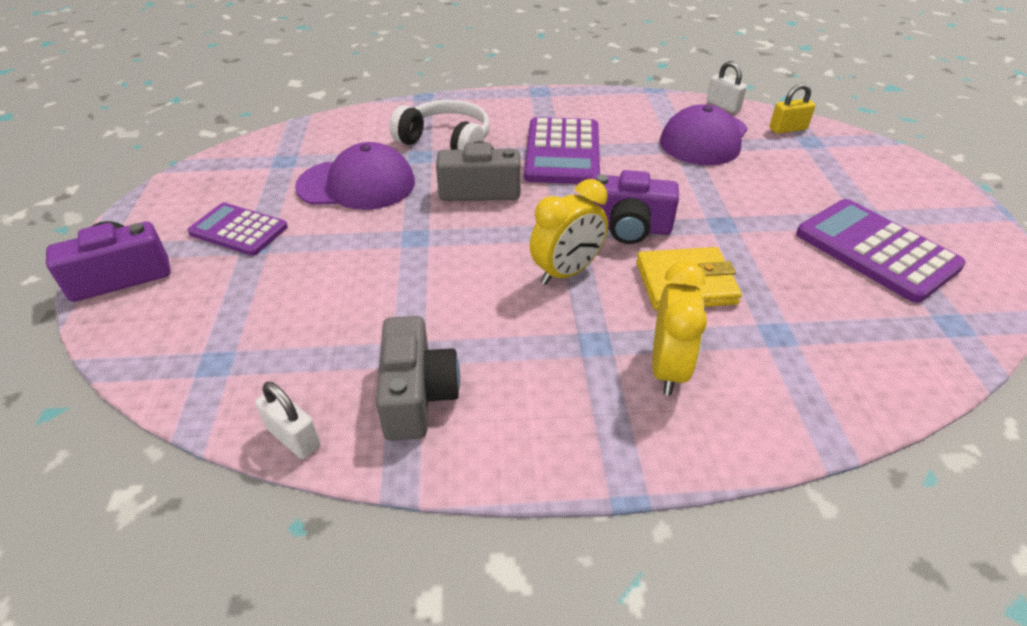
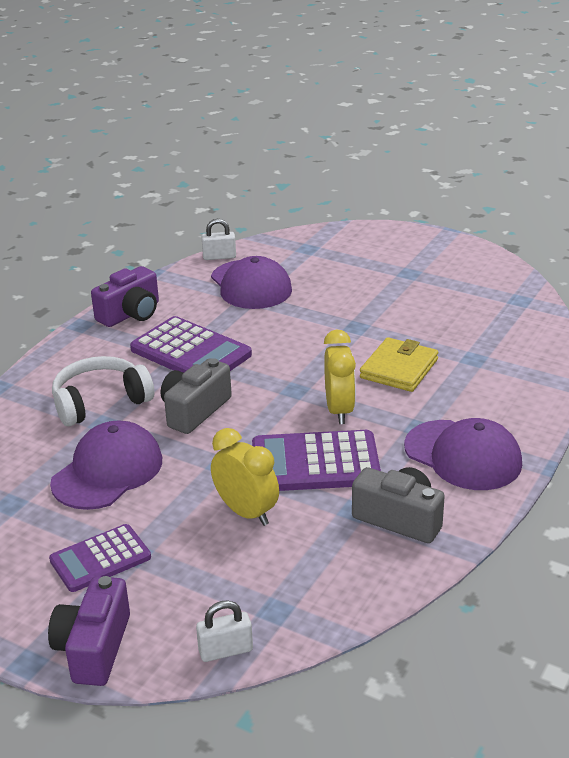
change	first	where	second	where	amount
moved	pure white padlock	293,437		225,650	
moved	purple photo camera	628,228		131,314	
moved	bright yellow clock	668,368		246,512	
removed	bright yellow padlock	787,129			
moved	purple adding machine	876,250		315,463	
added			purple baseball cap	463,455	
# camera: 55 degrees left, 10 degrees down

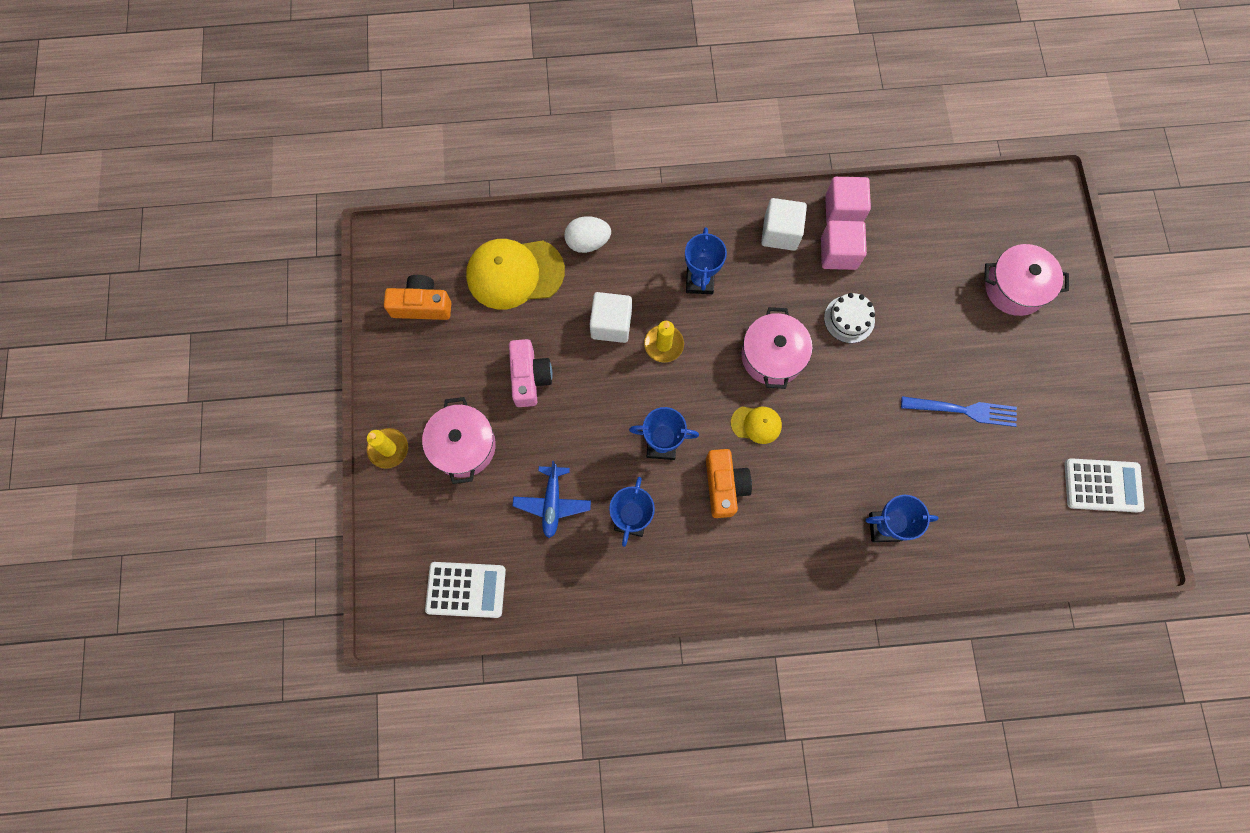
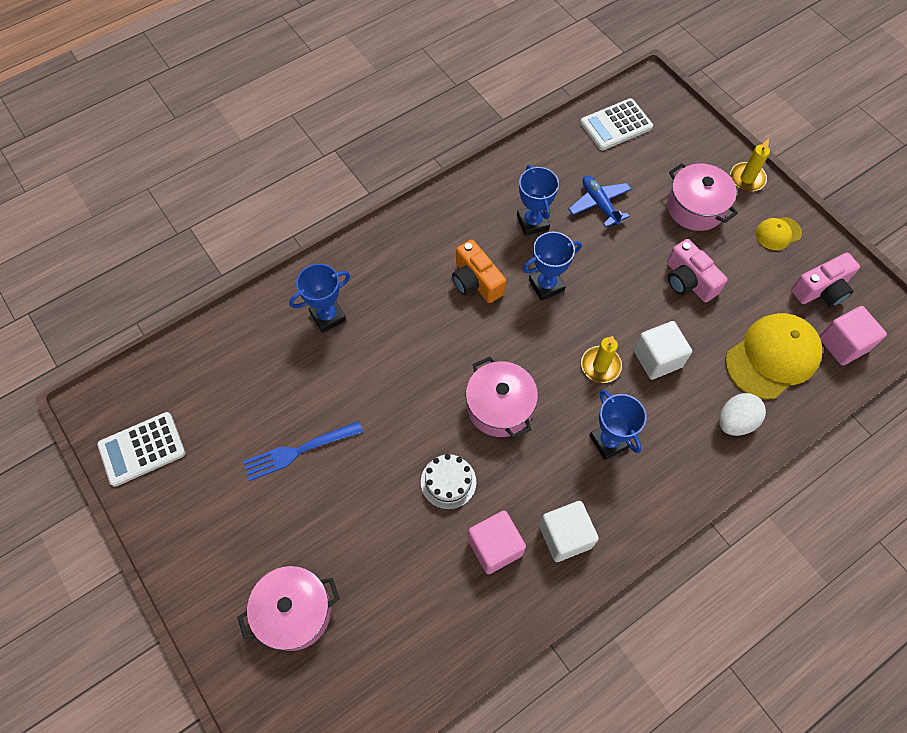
change	first	where	second	where	amount
recoloured	orange photo camera	422,305	rose-pink photo camera	821,289	
moved	bright yellow baseball cap	756,424		778,233	
moved	rose-pink block	843,210		843,344	
# camera: 150 degrees right, 10 degrees down

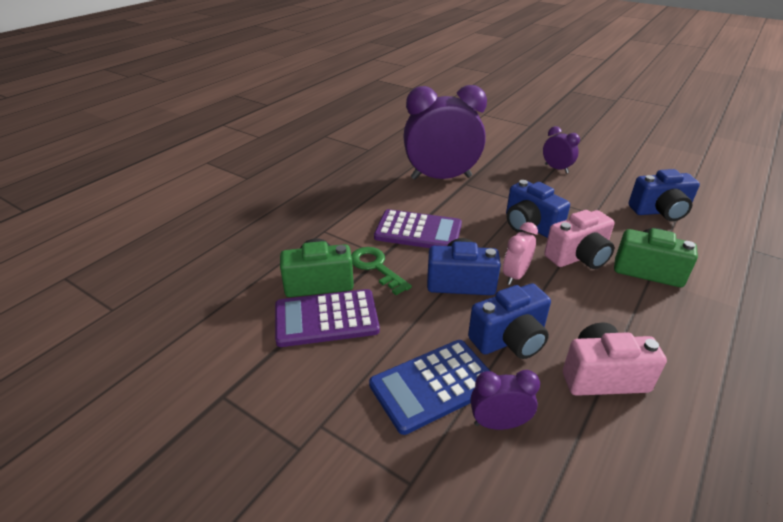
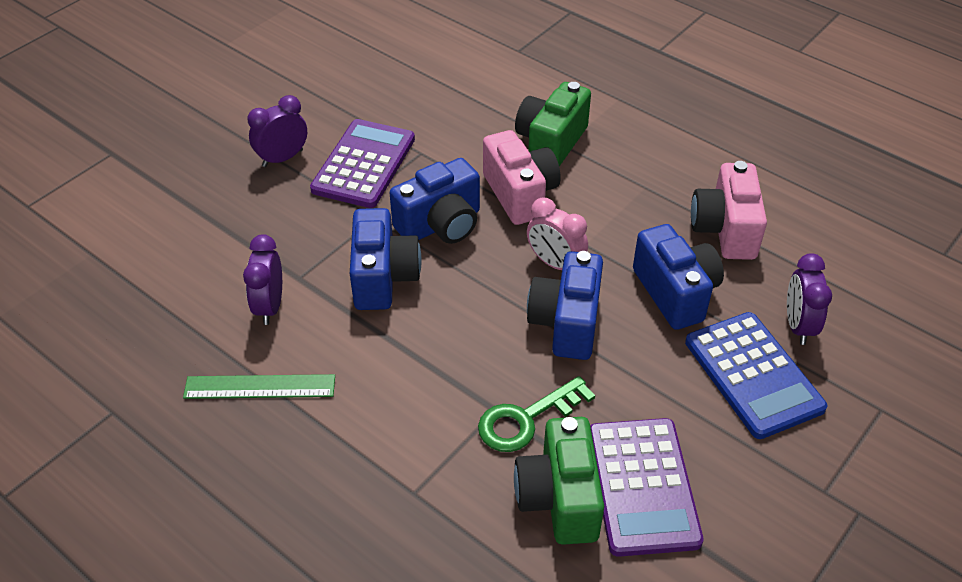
change	first	where	second	where	amount
moved	purple adding machine	418,231		364,164	
resized	purple clock	441,177		270,306	x0.46
moved	royal blue photo camera	660,211		383,277	
added			emerald straightedge	260,386	
# camera: 85 degrees left, 10 degrees up

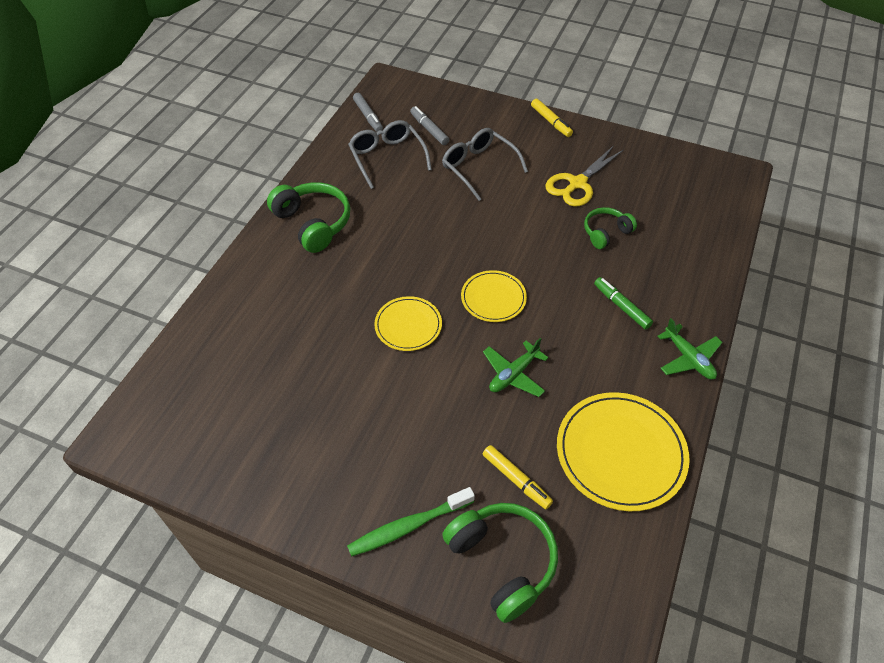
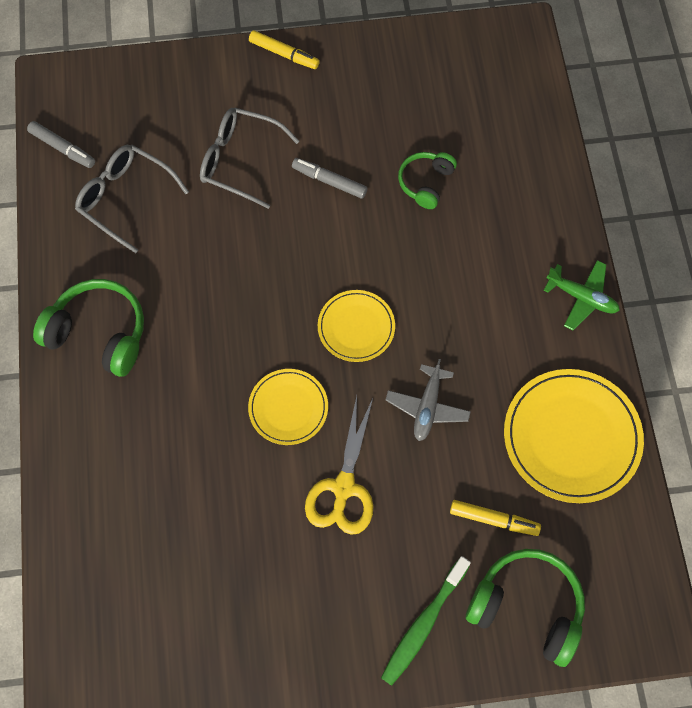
change	first	where	second	where	amount
moved	ash-grey marker pen	429,129		329,181	
recoloured	emerald toy plane	513,374	ash-grey toy plane	427,407	
moved	bright yellow shears	577,184		343,487	
removed	emerald marker pen	621,307			
# camera: 30 degrees left, 15 degrees up

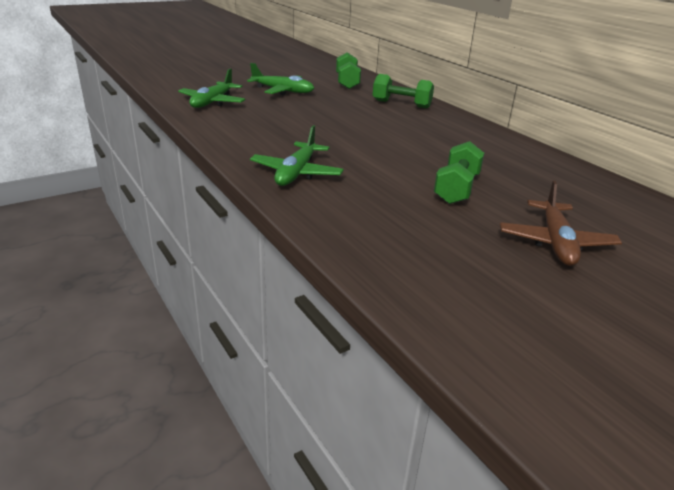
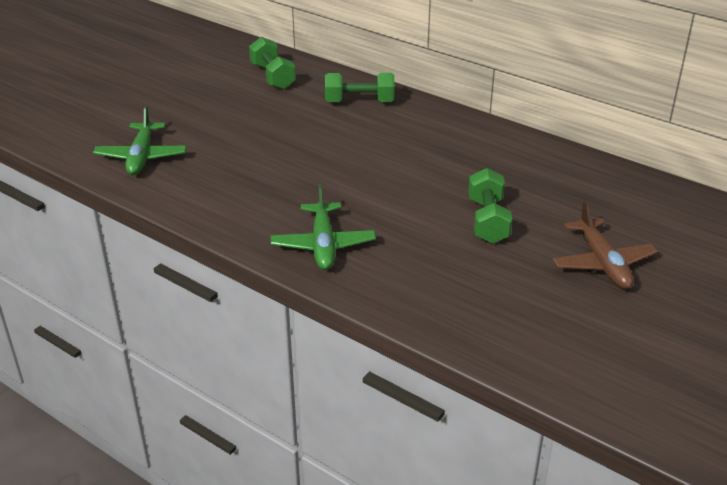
change	first	where	second	where	amount
removed	emerald toy plane	283,91			
# camera: 20 degrees left, 5 degrees up

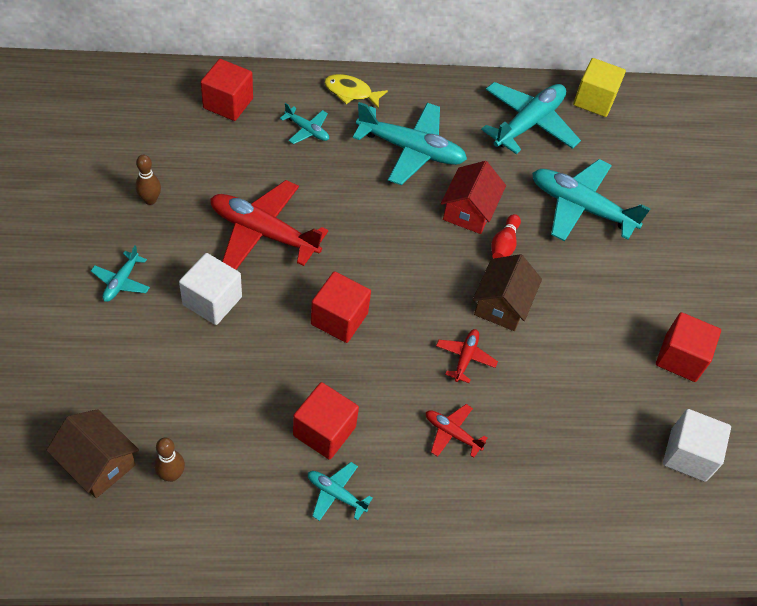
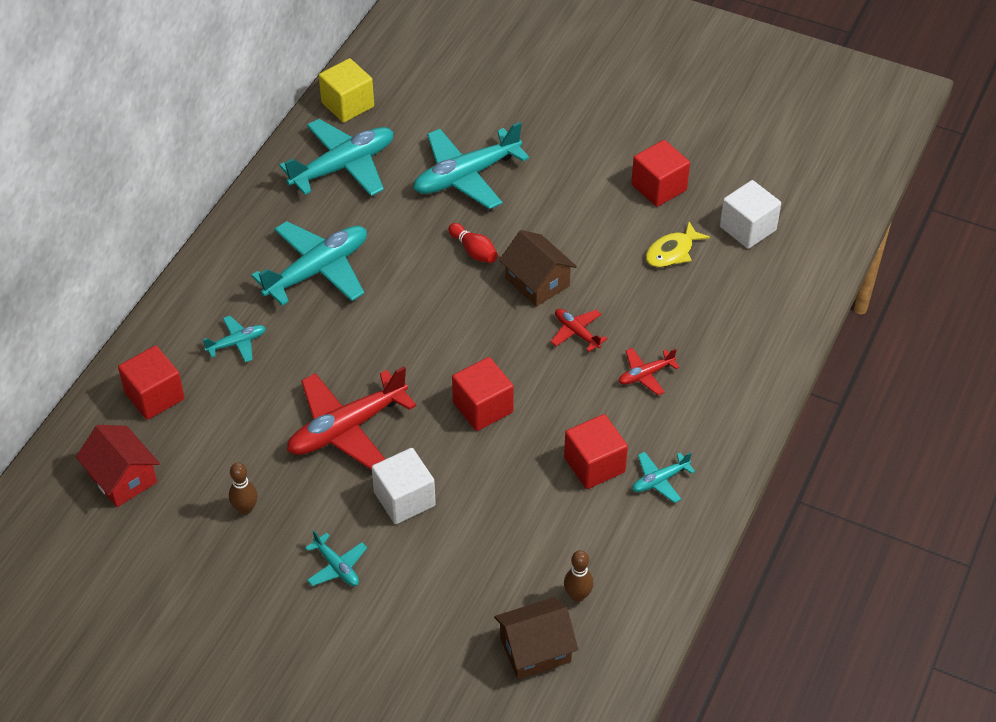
change	first	where	second	where	amount
moved	bright yellow fish	351,92		672,252	
moved	scarlet cottage	469,211		122,478	
turned	aqua toy plane	528,123		344,166	75 degrees clockwise
# camera: 55 degrees left, 5 degrees down

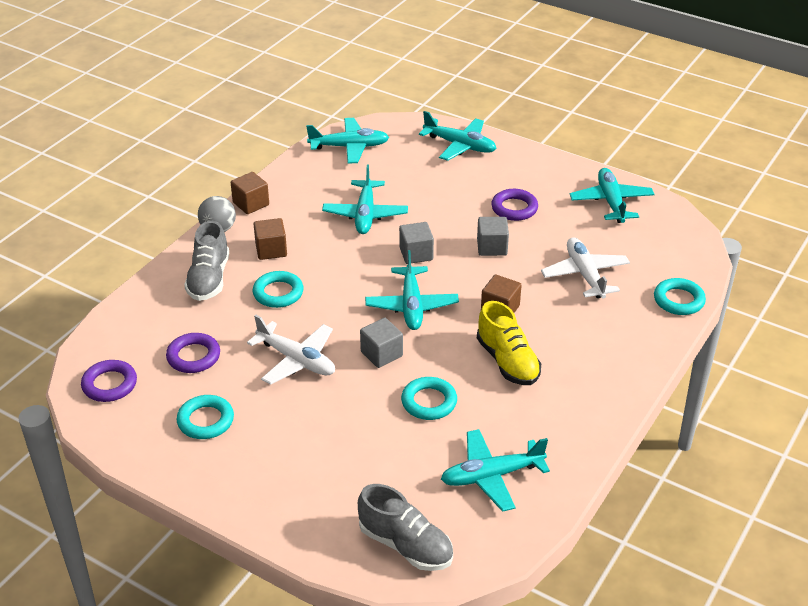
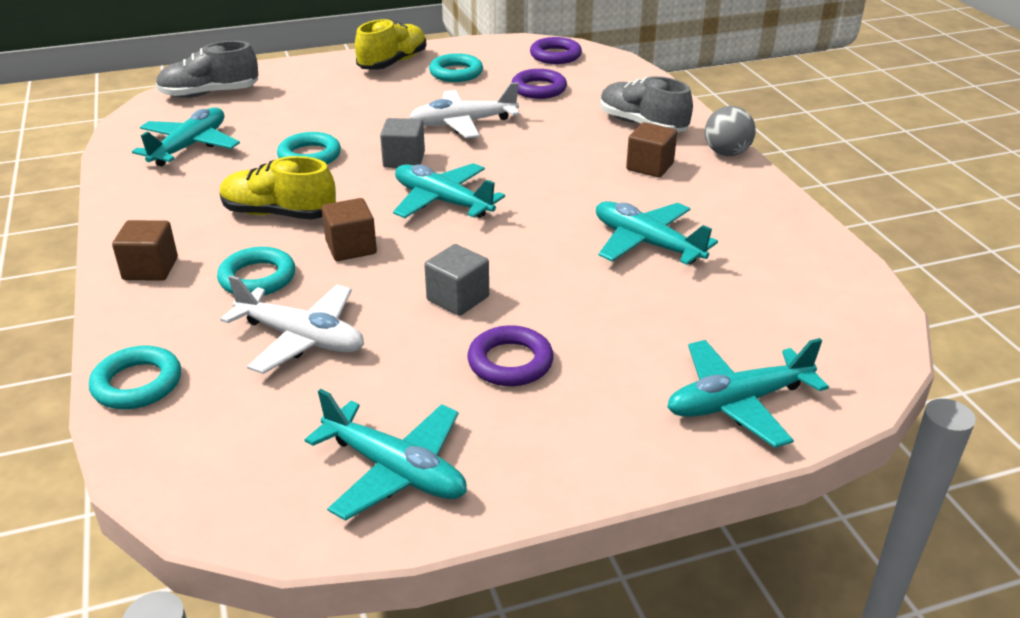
change	first	where	second	where	amount
moved	brown block	251,204		150,269	
moved	aqua torus	278,293		257,278	
removed	aqua toy plane	349,147			
removed	ash-grey block	416,254			
added			bright yellow sneaker	393,63	
# camera: 130 degrees right, 5 degrees down

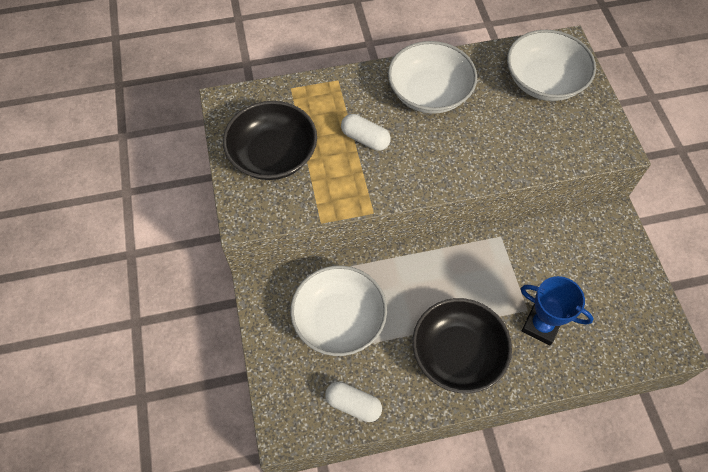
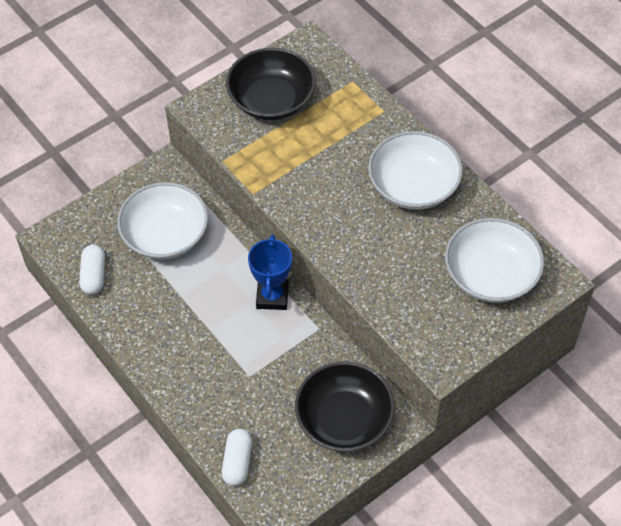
change	first	where	second	where	amount
moved	pure white pill shape	365,139		237,462	
moved	jet-black deep dish	457,353		344,419	
moved	royal blue prize cup	541,325		272,296	
# camera: 65 degrees right, 5 degrees down

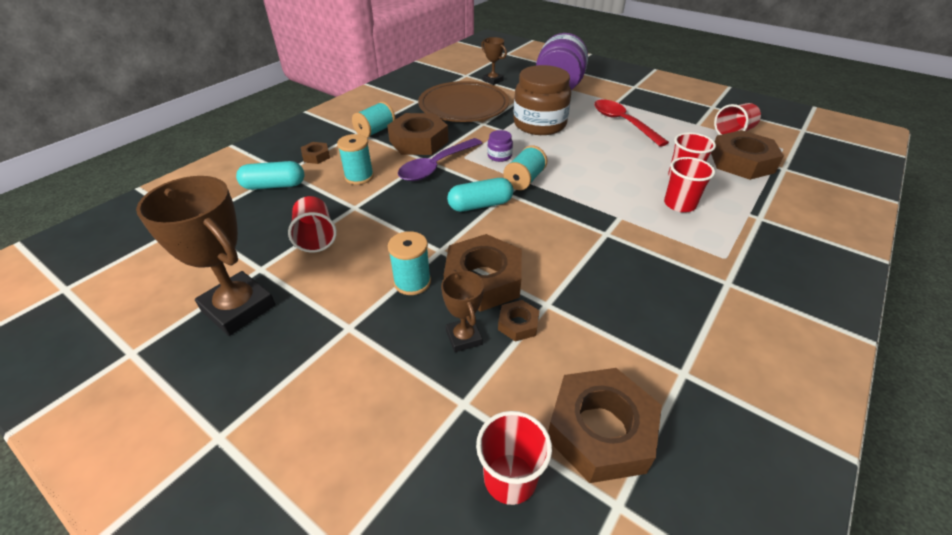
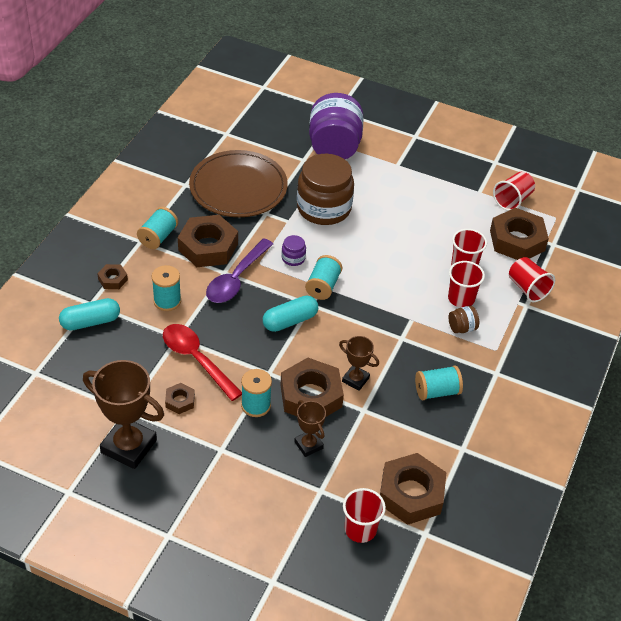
change	first	where	second	where	amount
moved	scarlet beaker	316,237		527,288	
moved	brown prize cup	493,80		355,380	
moved	brown hex nut	518,324		180,401	
moved	scarlet tablespoon	622,123		196,359	
added			aqua spool	437,391	
added			brown jar	462,328	
# camera: 15 degrees left, 5 degrees up

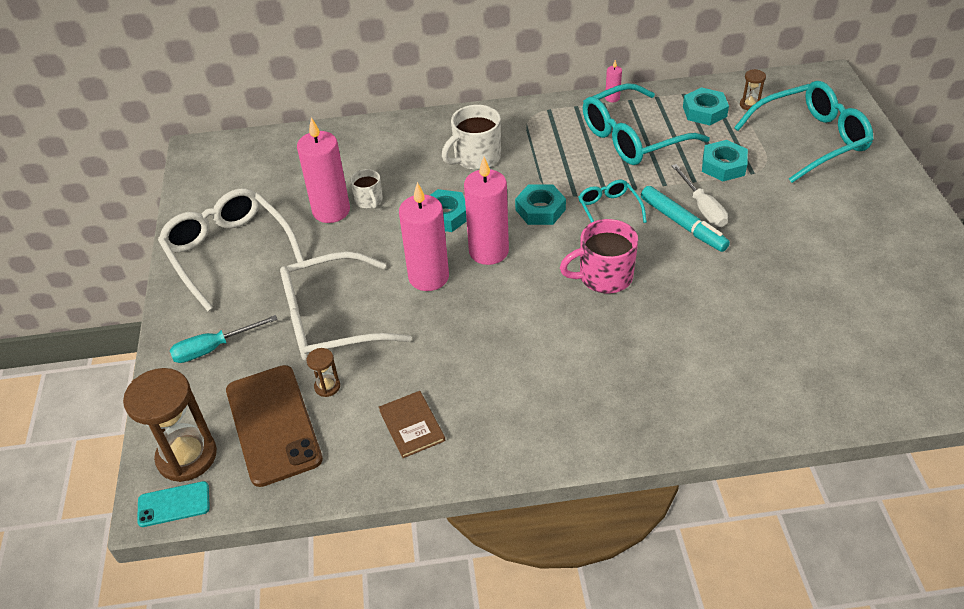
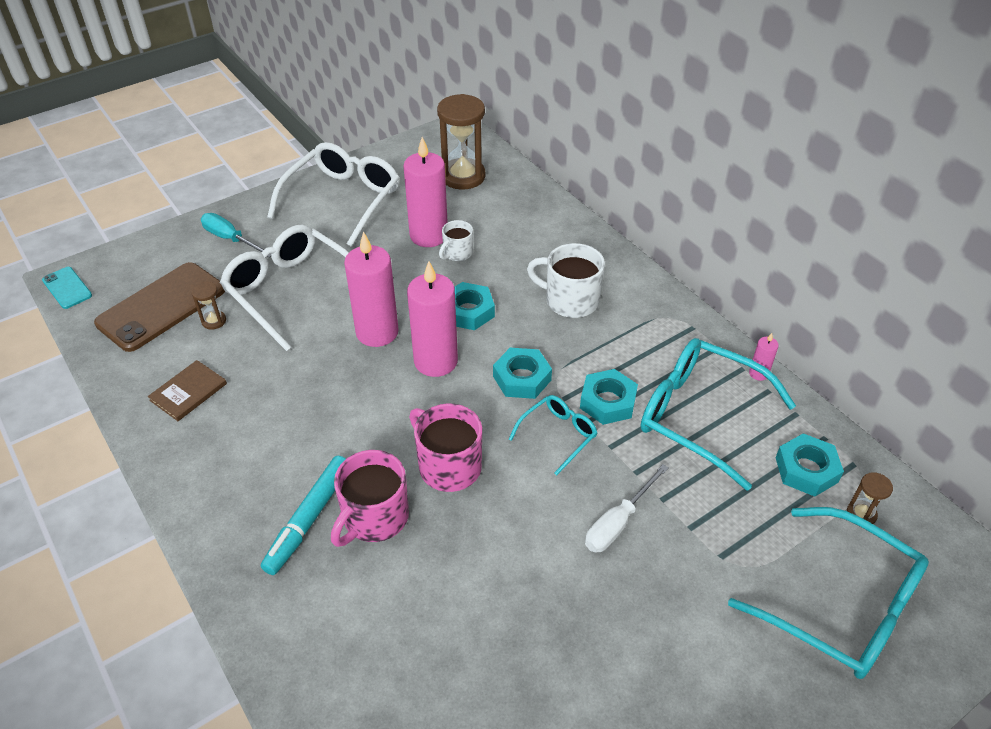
change	first	where	second	where	amount
moved	brown hourglass	187,456		463,176	
moved	aqua marker pen	682,224		309,519	
moved	aqua hex nut	723,166		607,402	
added			rose-pink mug	374,517	
# camera: 60 degrees right, 0 degrees up

